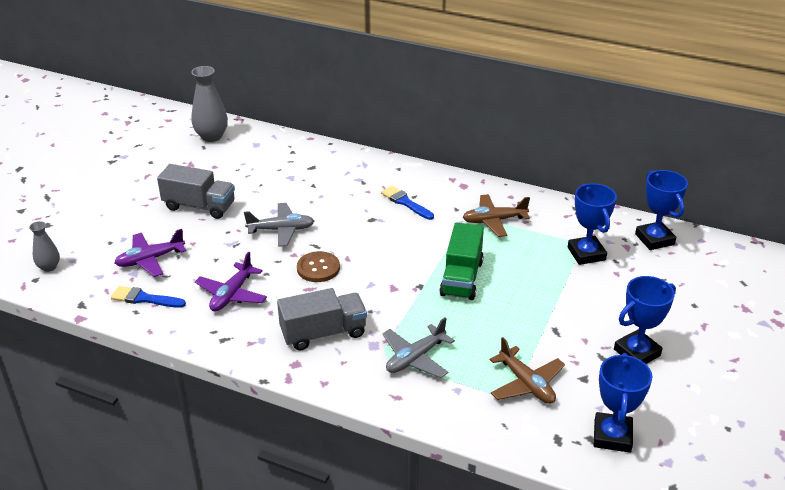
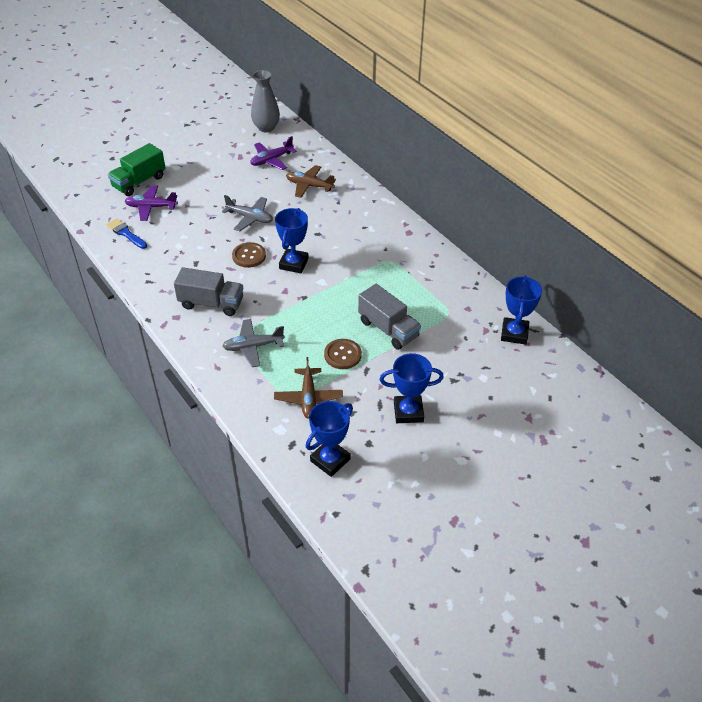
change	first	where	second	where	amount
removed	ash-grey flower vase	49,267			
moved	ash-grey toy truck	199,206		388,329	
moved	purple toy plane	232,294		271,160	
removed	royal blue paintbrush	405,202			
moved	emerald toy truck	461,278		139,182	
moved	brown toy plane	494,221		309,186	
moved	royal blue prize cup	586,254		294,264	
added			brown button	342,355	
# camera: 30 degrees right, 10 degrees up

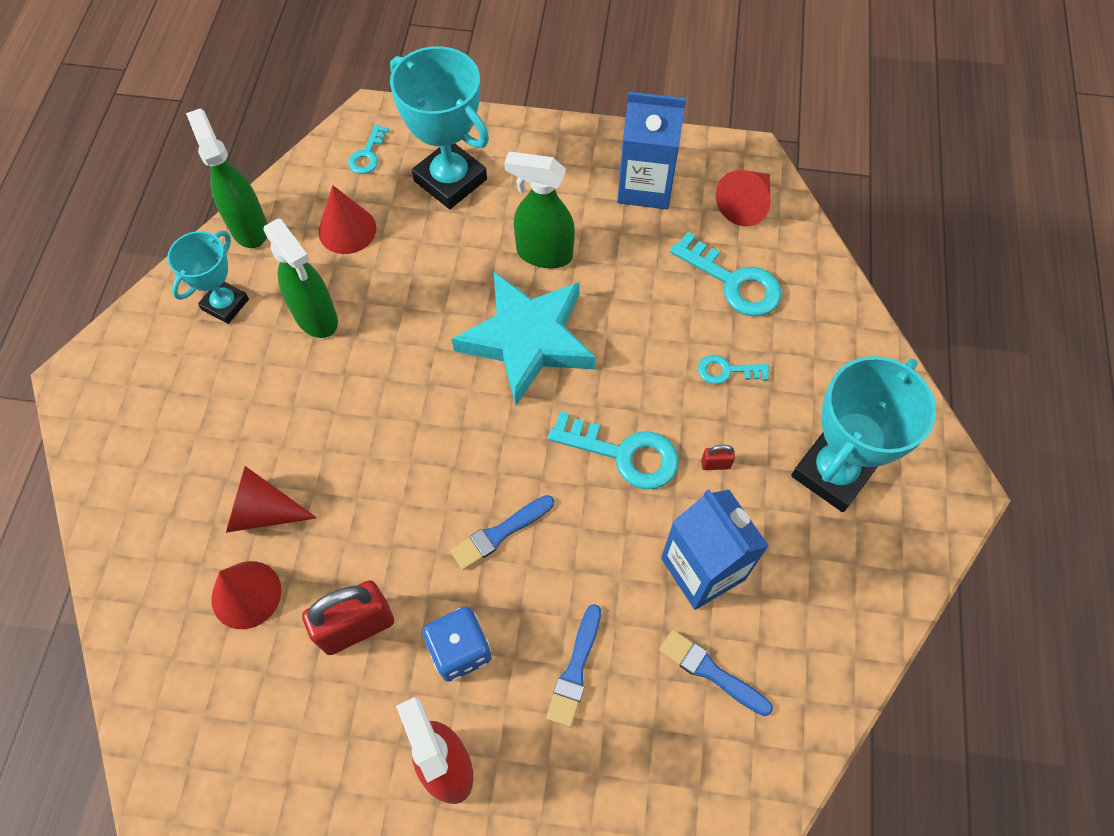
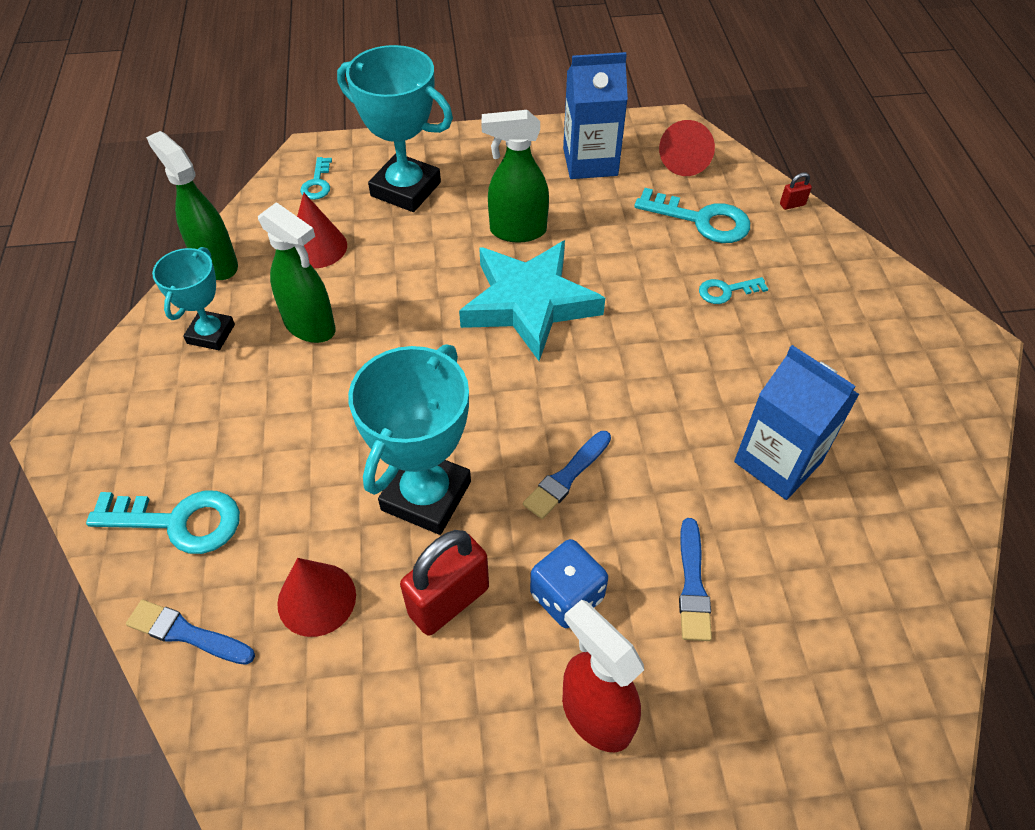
change	first	where	second	where	amount
removed	scarlet solid cone	262,511			
moved	aqua latchkey	624,454		178,521	
moved	royal blue paintbrush	711,672		187,633	
moved	scarlet padlock	715,464		792,204	
moved	aqua prize cup	832,472		426,496	
# camera: 15 degrees left, 10 degrees down

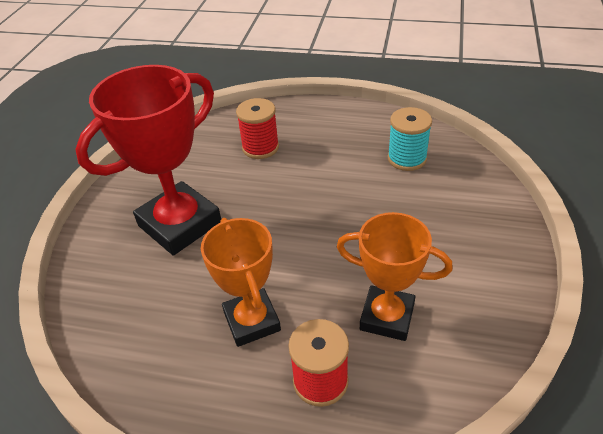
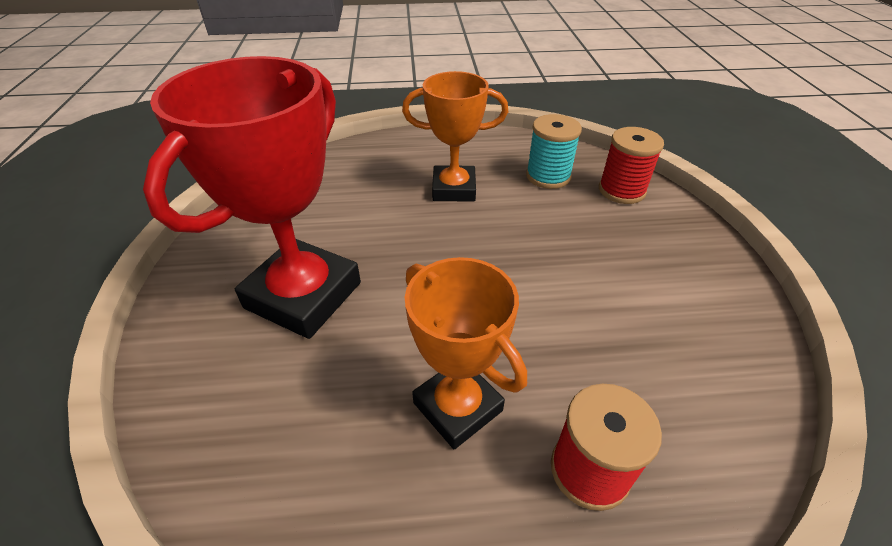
change	first	where	second	where	amount
moved	scarlet spool	260,148		621,190	
moved	orange prize cup	387,317		454,189	
# camera: 20 degrees left, 0 degrees up

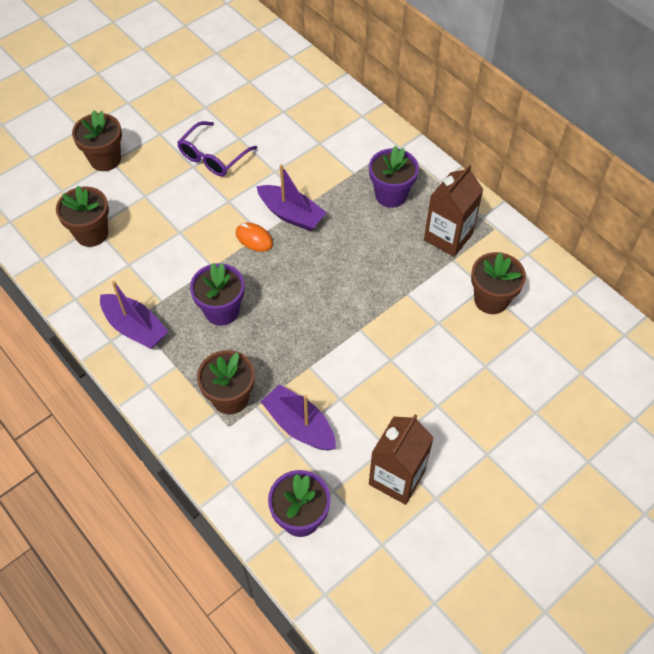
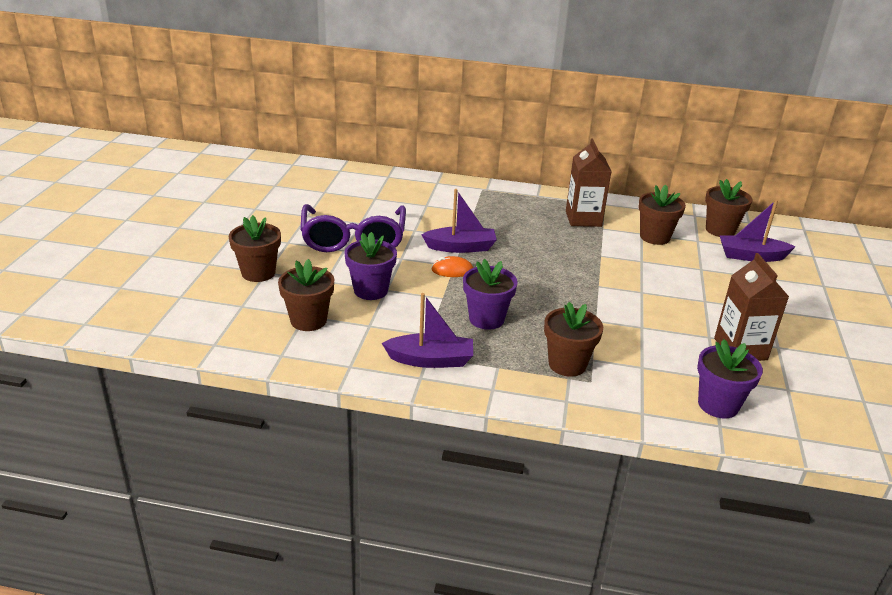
change	first	where	second	where	amount
resized	purple eyeglasses	213,157		353,239	x1.59
moved	purple toy boat	299,425		751,256	
moved	purple potted plant	391,195		371,290	
added			brown potted plant	720,230	
# camera: 40 degrees left, 25 degrees down

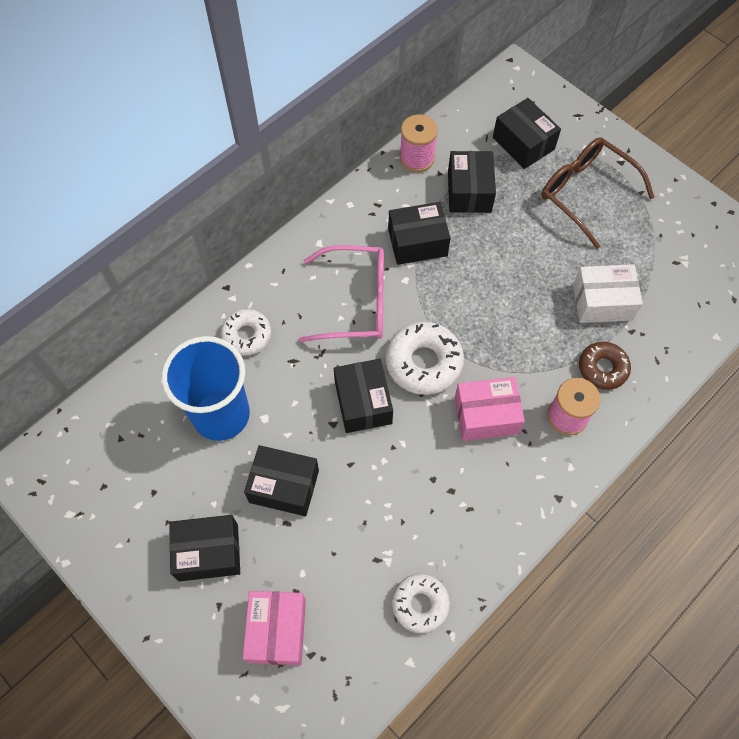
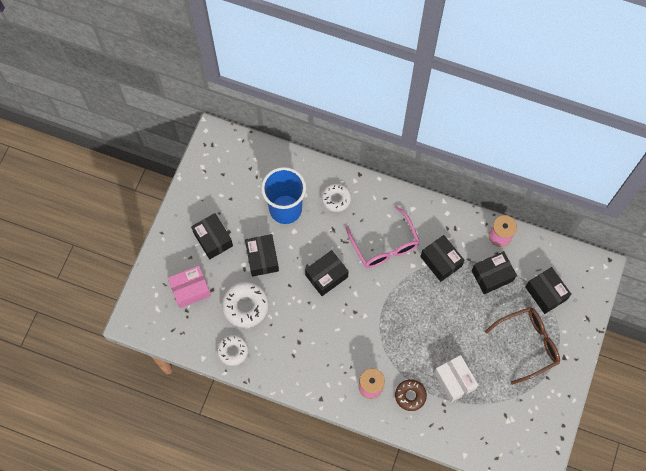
change	first	where	second	where	amount
moved	pure white doughnut	424,363		245,306	
removed	rose-pink package	486,416			
turned	jet-black package	523,143		545,293	60 degrees counterclockwise
turned	brown eyeglasses	585,193		528,344	45 degrees clockwise
# camera: 65 degrees right, 5 degrees up

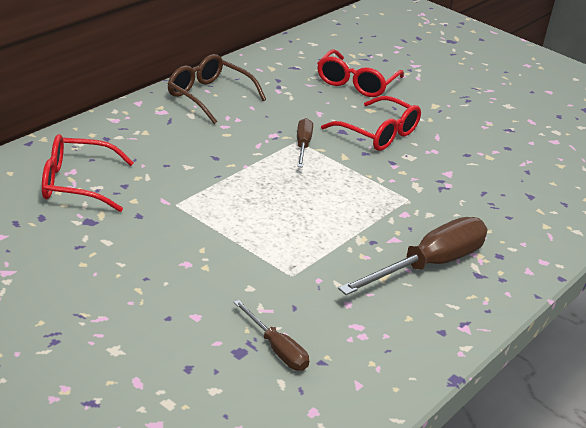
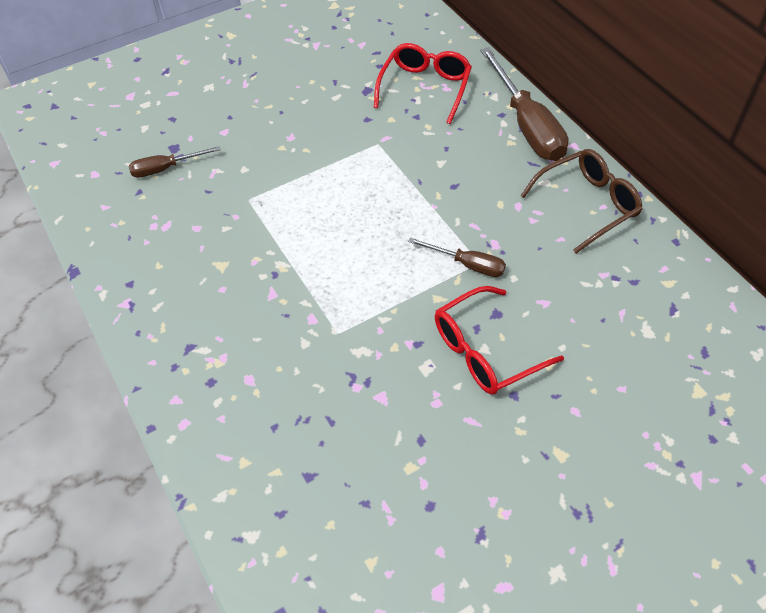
change	first	where	second	where	amount
removed	scarlet eyeglasses	356,83			
moved	brown flat screwdriver	428,265		526,125	
# camera: 115 degrees right, 20 degrees up

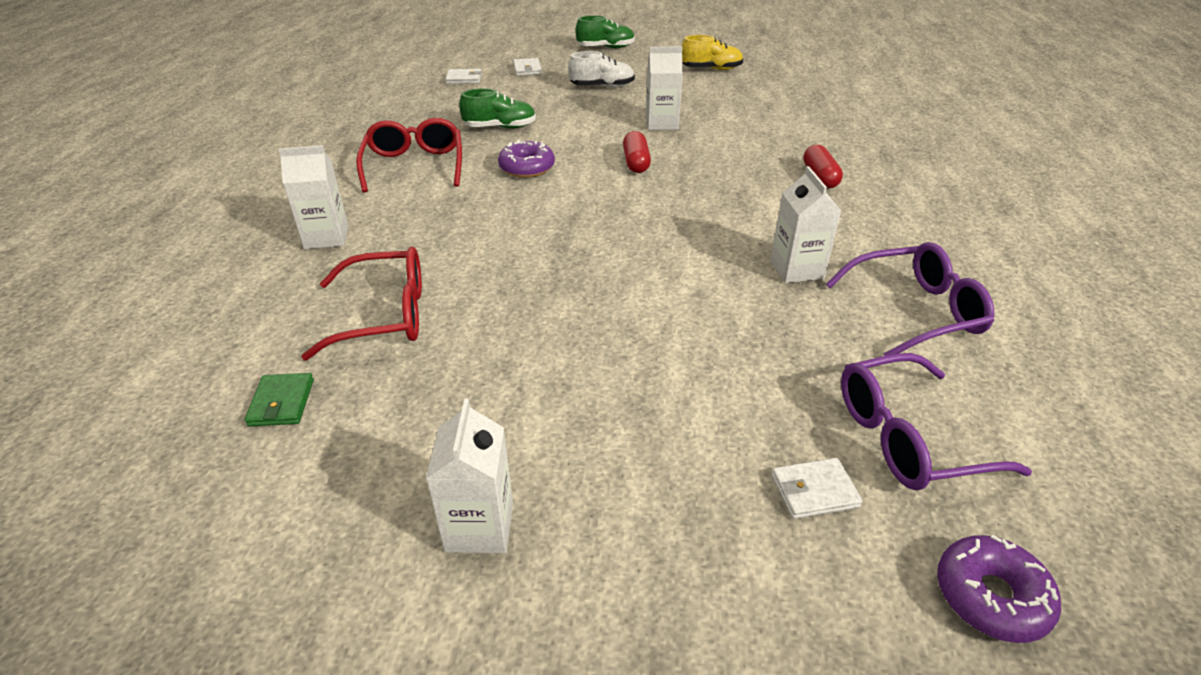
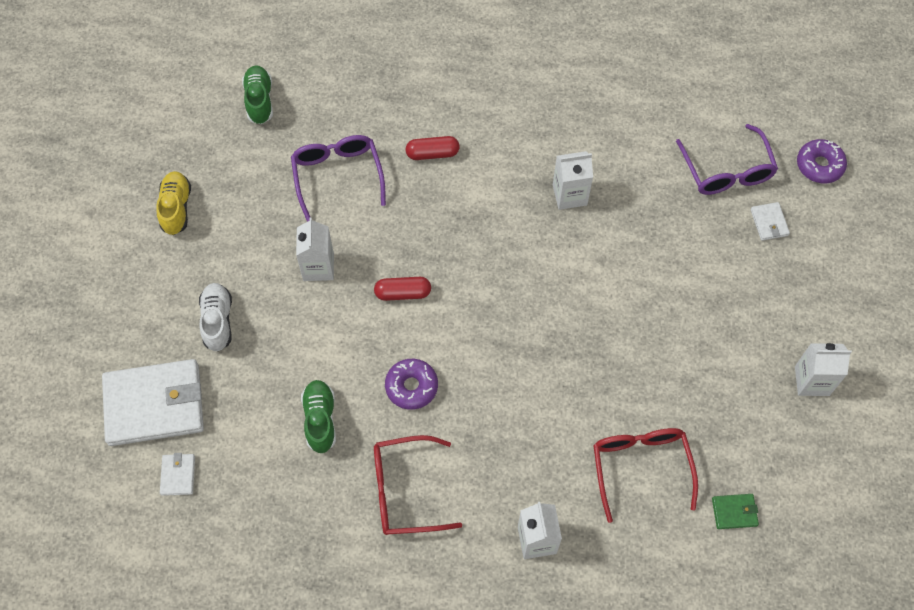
change	first	where	second	where	amount
resized	pure white billfold	527,69		154,405	x2.39
moved	emerald sneaker	605,48		259,101	
moved	purple eyeglasses	916,311		337,176	
# camera: 90 degrees left, 25 degrees up

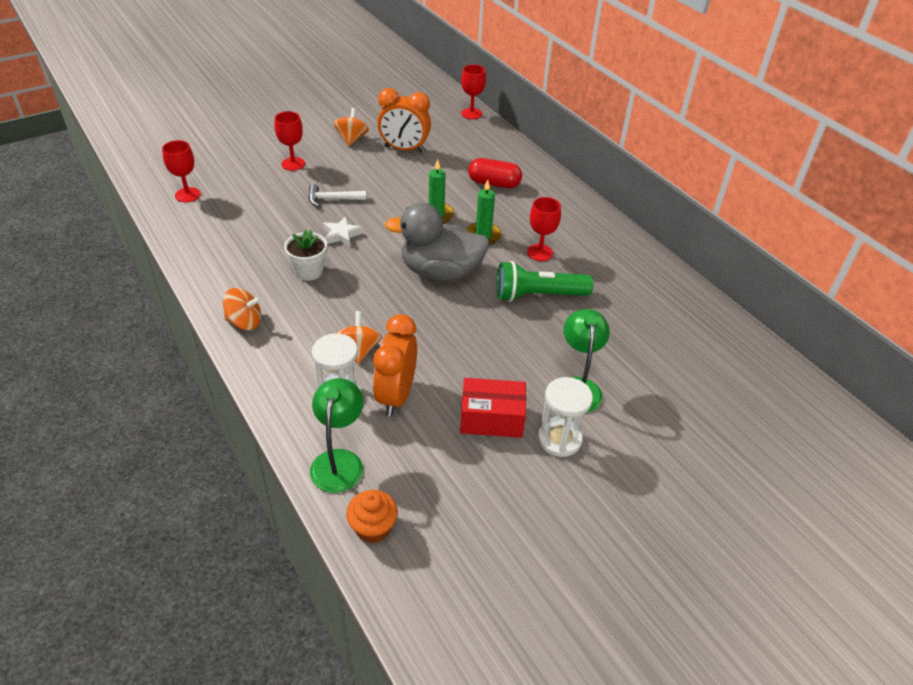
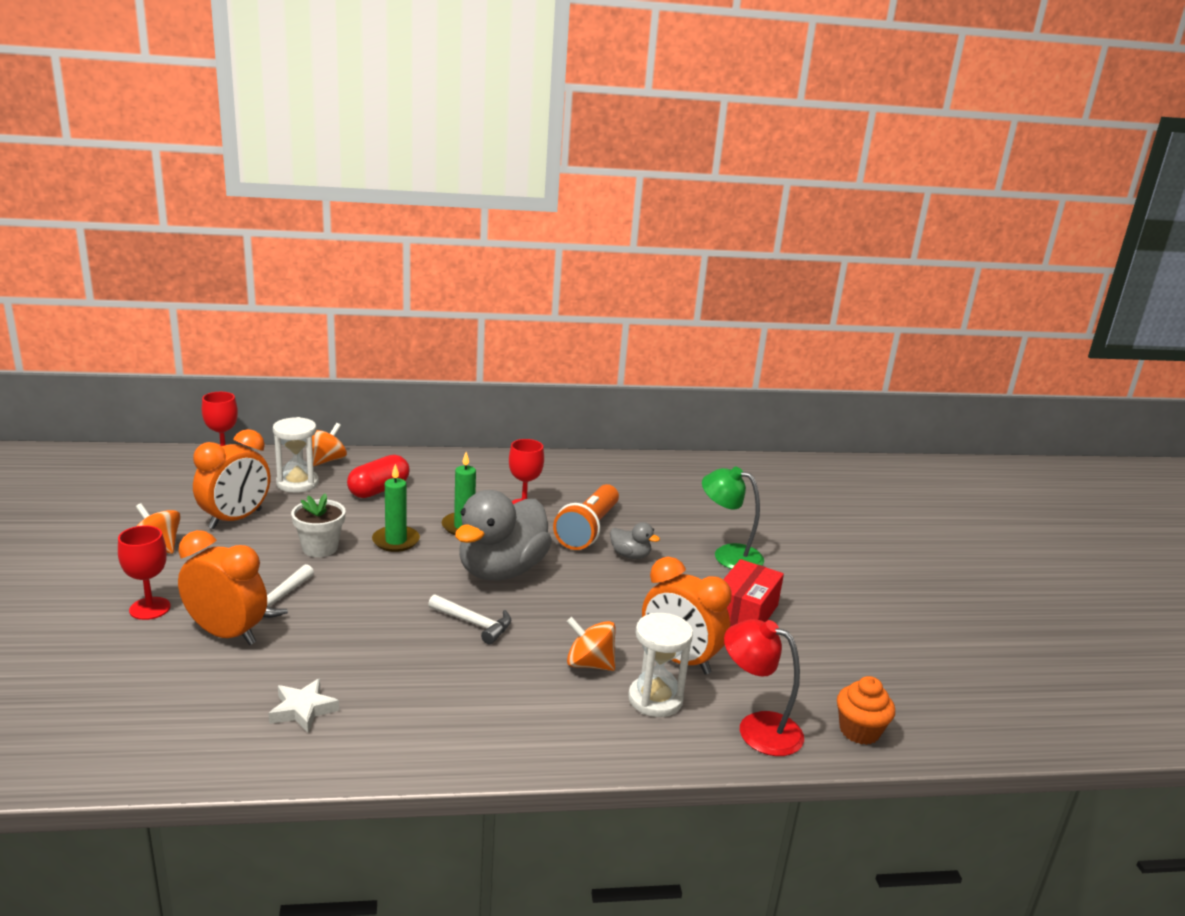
change	first	where	second	where	amount
removed	scarlet wine glass	187,195			
moved	orange toy top	245,322		326,460	
moved	pure white potted plant	309,271		320,548	
recoloured	emerald lamp	339,461	scarlet lamp	757,728	
moved	pure white five-pointed star	341,235		303,710	
recoloured	emerald pocket torch	538,295	orange pocket torch	588,530	
moved	pure white hourglass	559,439		297,483	
added			orange clock	227,634	
added			pure white claw hammer	474,624	
added			ash-grey duck	630,555	
# camera: 65 degrees left, 20 degrees down

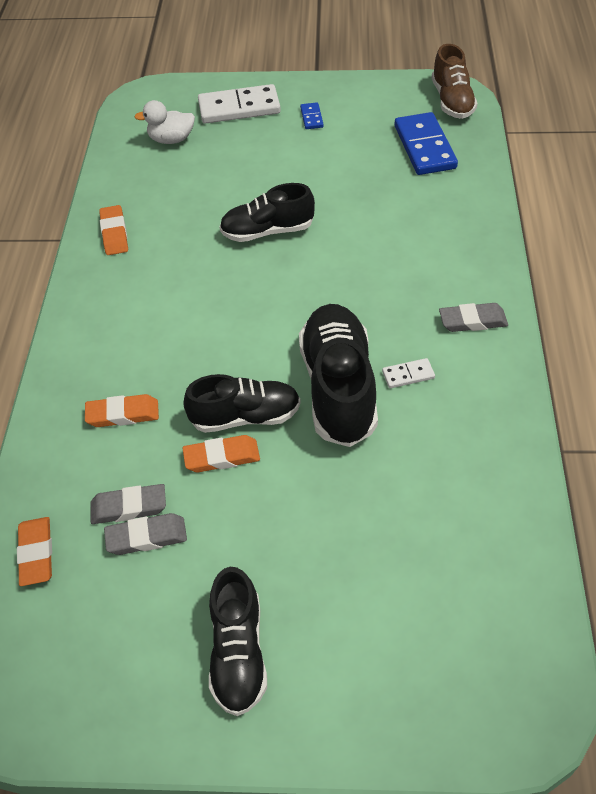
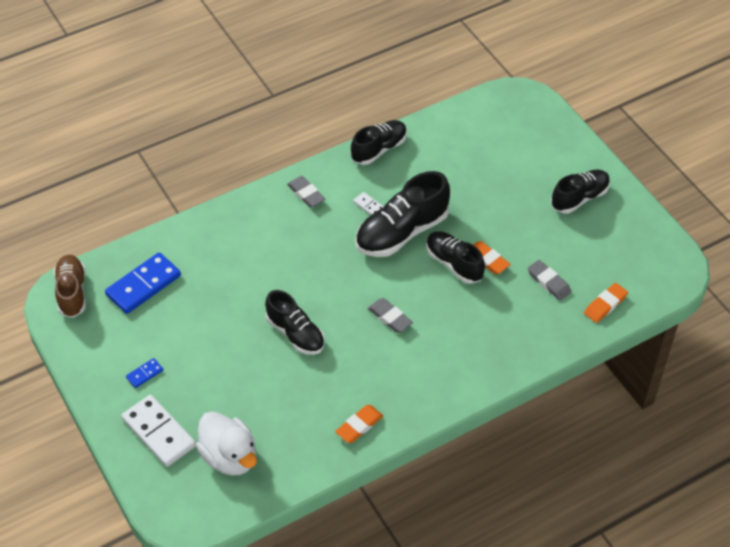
change	first	where	second	where	amount
removed	orange gum eraser	123,414			
moved	ash-grey gum eraser	146,537		390,317	
resized	pure white duck	171,139		229,457	x1.53
turned	brown sneaker	452,101		72,292	60 degrees counterclockwise
added			jet-black sneaker	379,149	
# camera: 125 degrees left, 0 degrees up

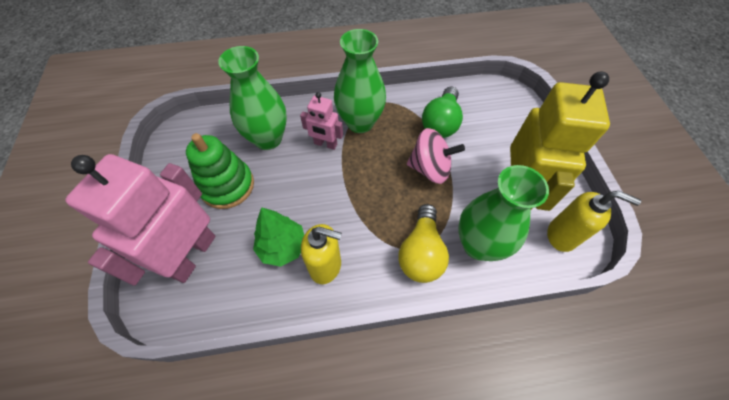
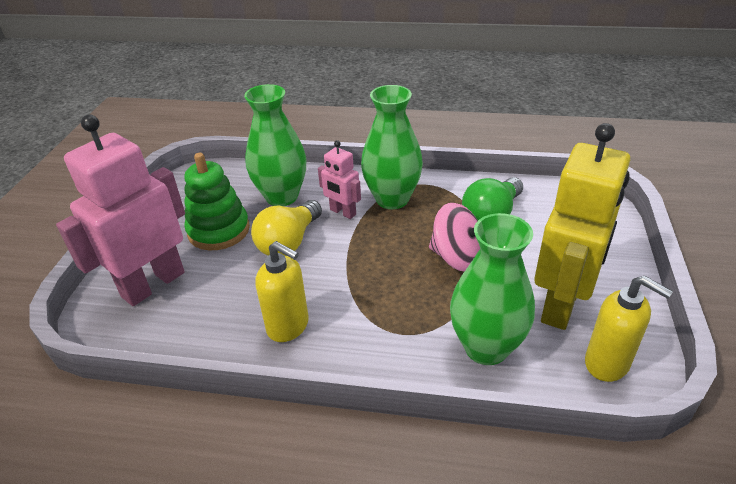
change	first	where	second	where	amount
removed	emerald toy tree	282,247			
moved	bright yellow bulb	421,253		289,242	
# camera: 20 degrees right, 20 degrees down

